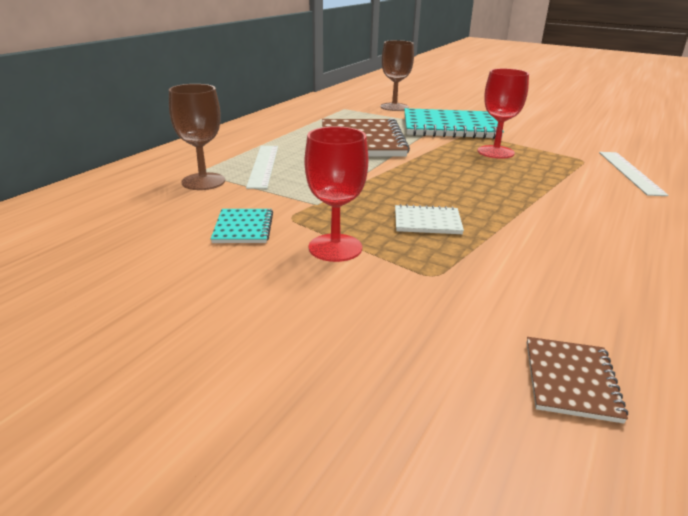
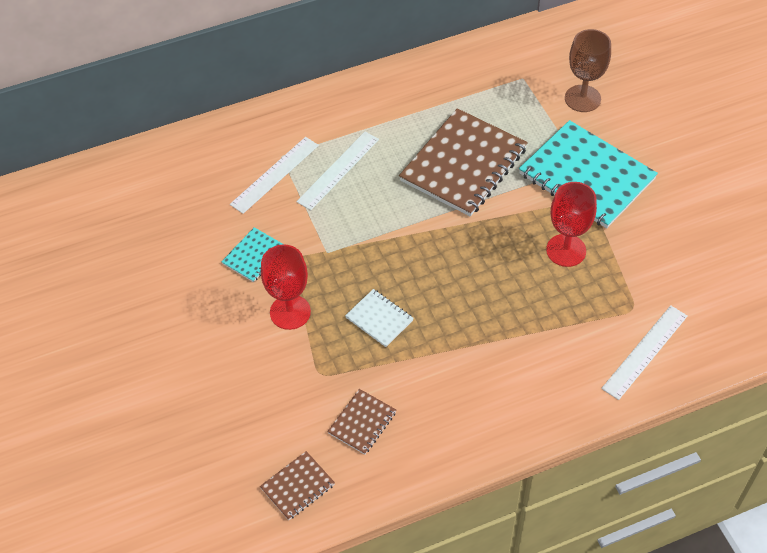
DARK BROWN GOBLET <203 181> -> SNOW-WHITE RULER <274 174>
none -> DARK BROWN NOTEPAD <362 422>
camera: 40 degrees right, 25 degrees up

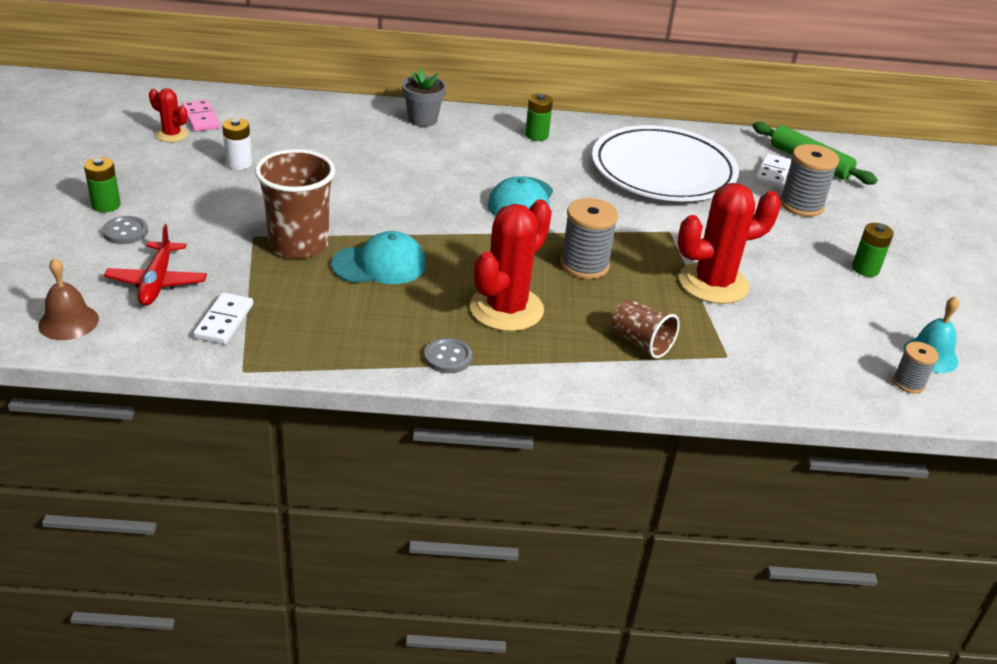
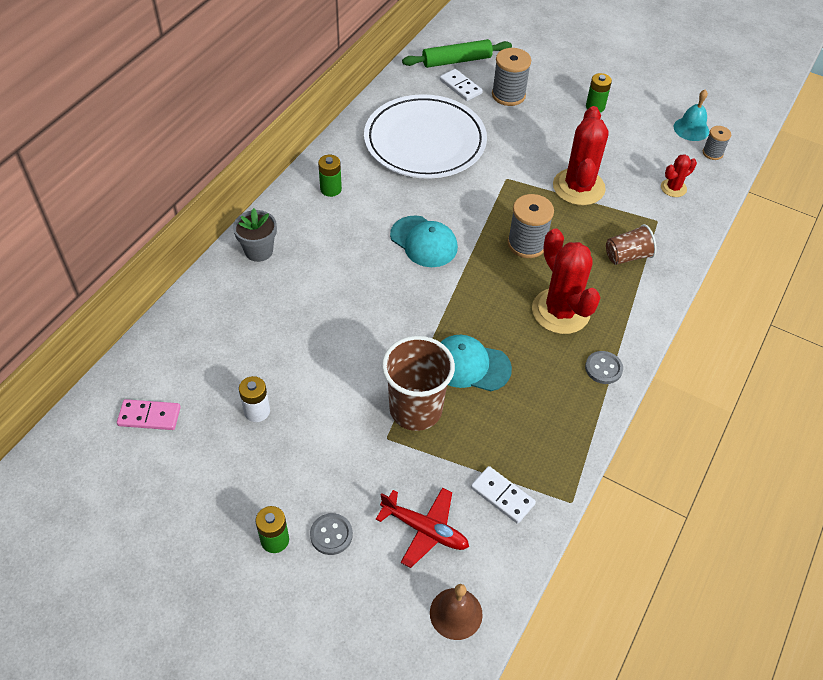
SCARLET SAGUARO CACTUS <172 135> -> SCARLET SAGUARO CACTUS <673 188>, move
TEAL CAP <380 264> -> TEAL CAP <470 365>, 90 degrees counterclockwise
camera: 60 degrees left, 15 degrees up

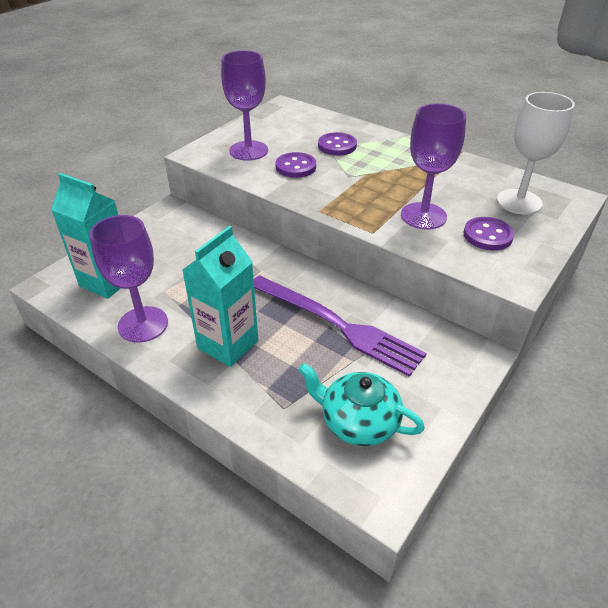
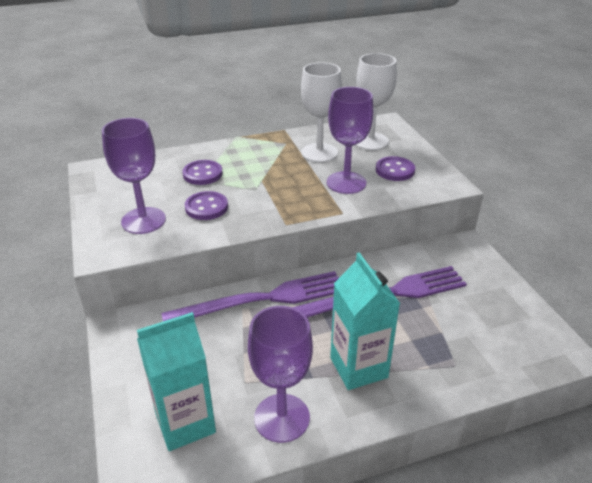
TEAL CHINA TEAPOT <358 421> -> none
none -> VIOLET TABLE FORK <262 299>
none -> SNOW-WHITE GOBLET <319 153>
camera: 55 degrees left, 5 degrees down

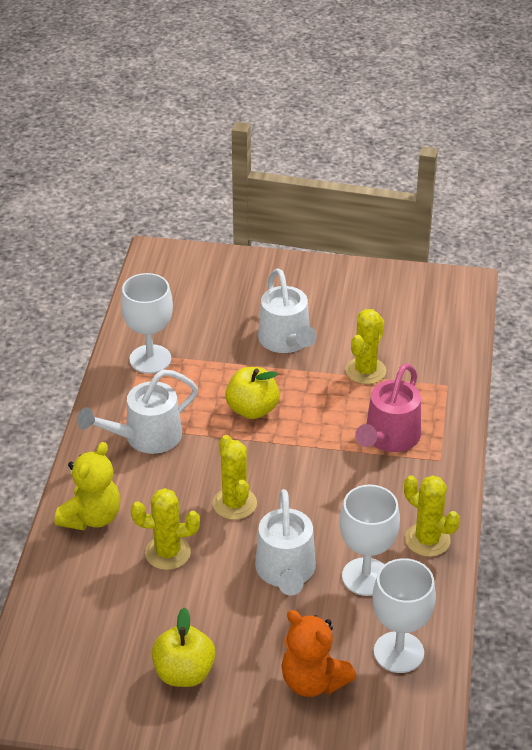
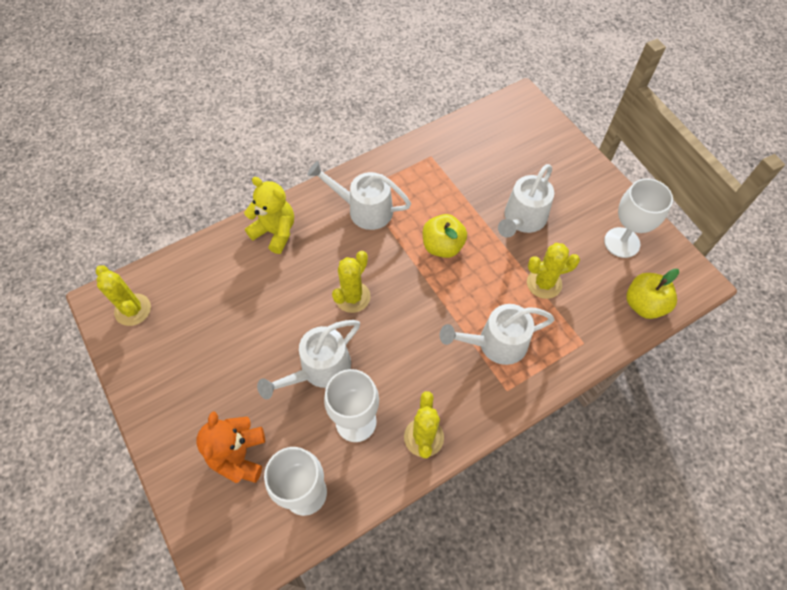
YELLOW TEDDY <91 517> -> YELLOW TEDDY <275 232>, 135 degrees counterclockwise
SNOW-WHITE GOBLET <150 359> -> SNOW-WHITE GOBLET <621 242>, move
YELLOW SAGUARO CACTUS <167 553> -> YELLOW SAGUARO CACTUS <133 310>, move
YELLOW APPLE FRUIT <184 673> -> YELLOW APPLE FRUIT <644 304>, move
PINK WATERING POT <389 438> -> SNOW-WHITE WATERING POT <495 343>
camera: 50 degrees right, 20 degrees up

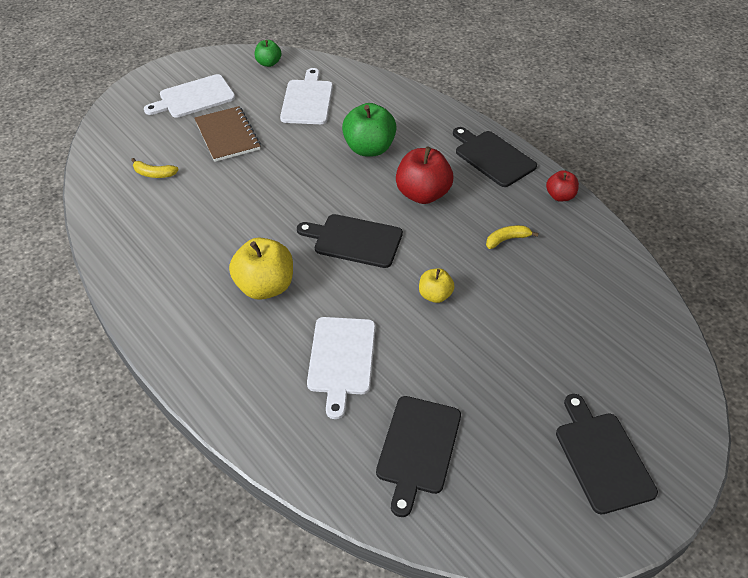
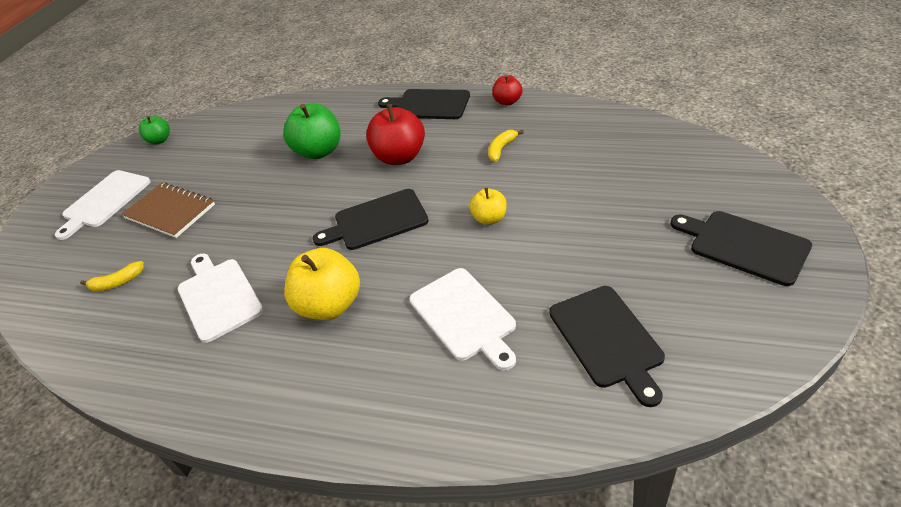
SNOW-WHITE BREAD BOARD <307 100> -> SNOW-WHITE BREAD BOARD <218 296>, move
camera: 30 degrees left, 5 degrees down

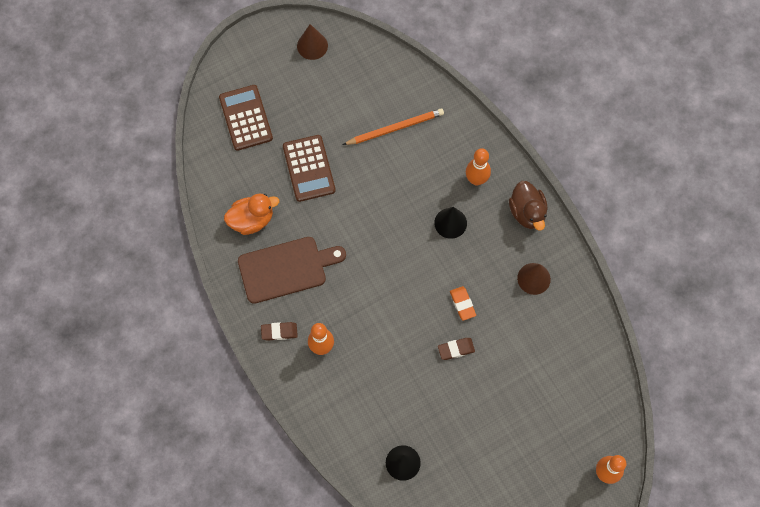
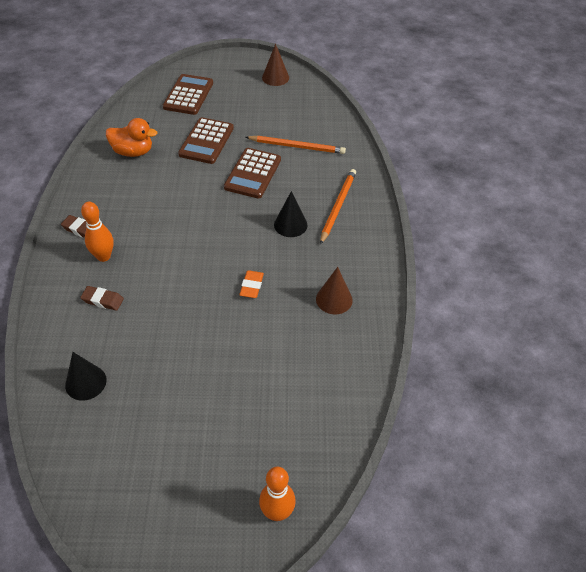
DARK BROWN BREAD BOARD <286 268> -> none
DARK BROWN GUM ERASER <456 349> -> DARK BROWN GUM ERASER <103 300>, move
BRIGHT ORANGE SKITTLE <476 179> -> BRIGHT ORANGE PENCIL <338 206>
DARK BROWN TOY DUCK <527 212> -> none
none -> DARK BROWN CALCULATOR <253 173>
camera: 30 degrees right, 20 degrees down

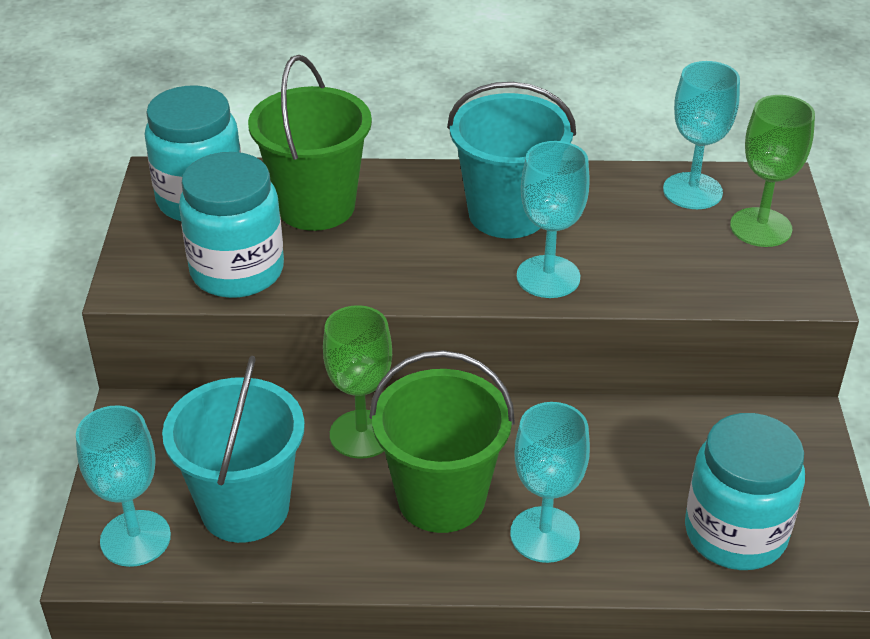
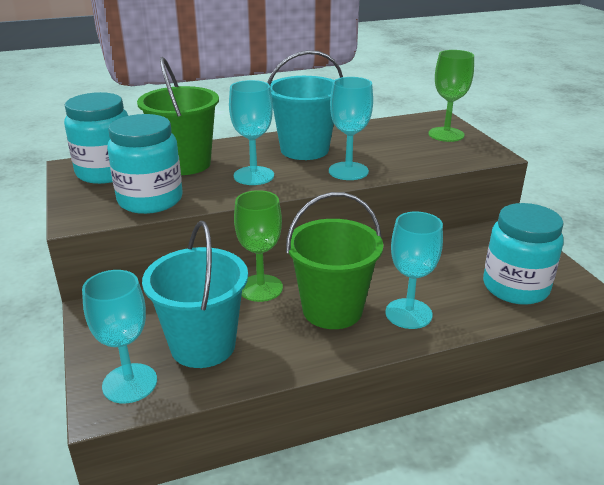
TEAL GOBLET <692 191> -> TEAL GOBLET <254 176>, move
camera: 20 degrees left, 10 degrees down

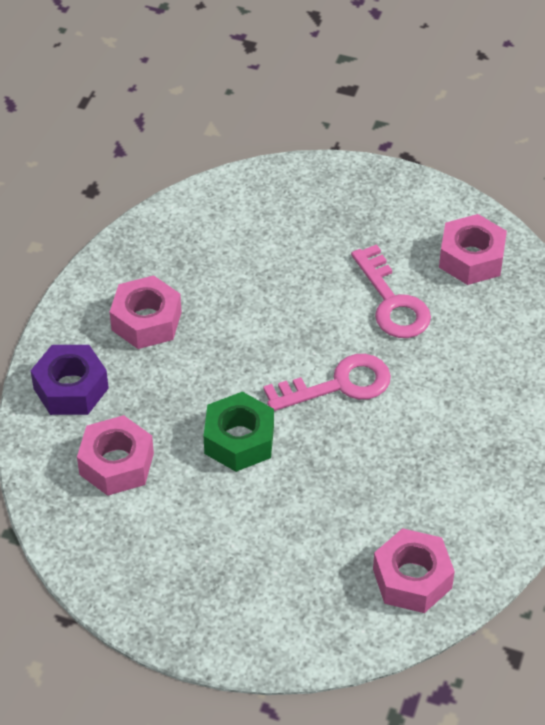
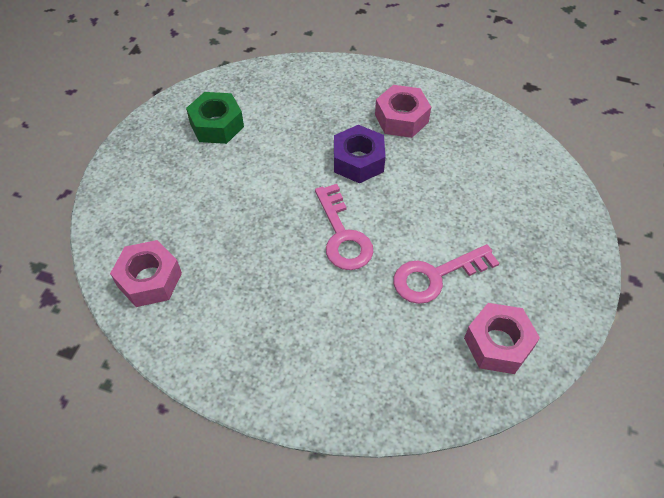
VIOLET HEX NUT <71 388> -> VIOLET HEX NUT <358 161>, move
PINK HEX NUT <116 464> -> none
GREEN HEX NUT <239 440> -> GREEN HEX NUT <216 125>, move
camera: 90 degrees right, 5 degrees up

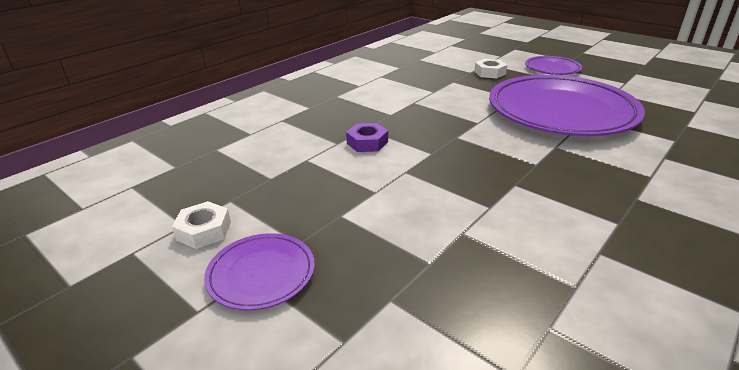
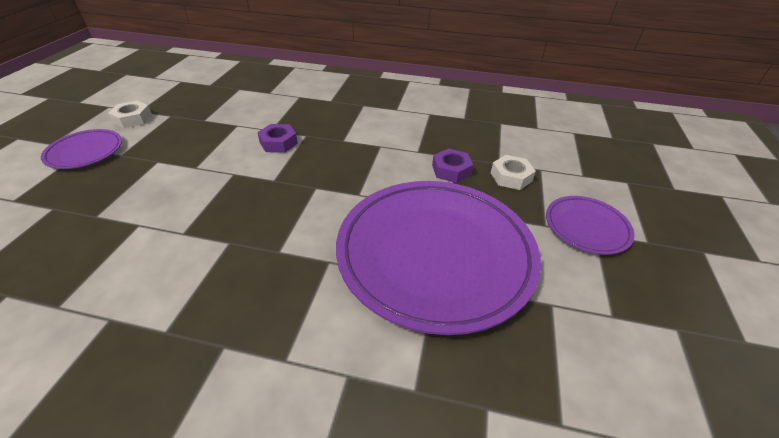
none -> VIOLET HEX NUT <451 170>
camera: 60 degrees right, 10 degrees up

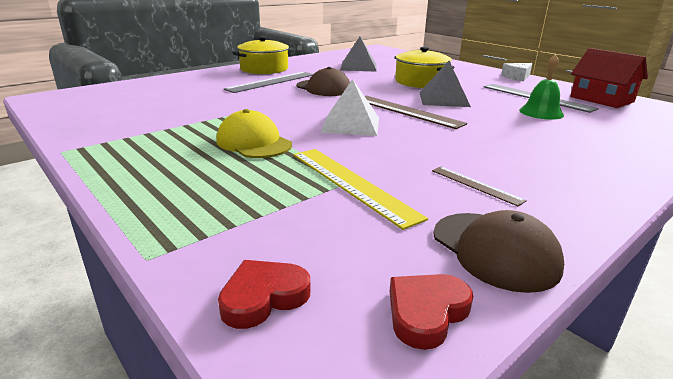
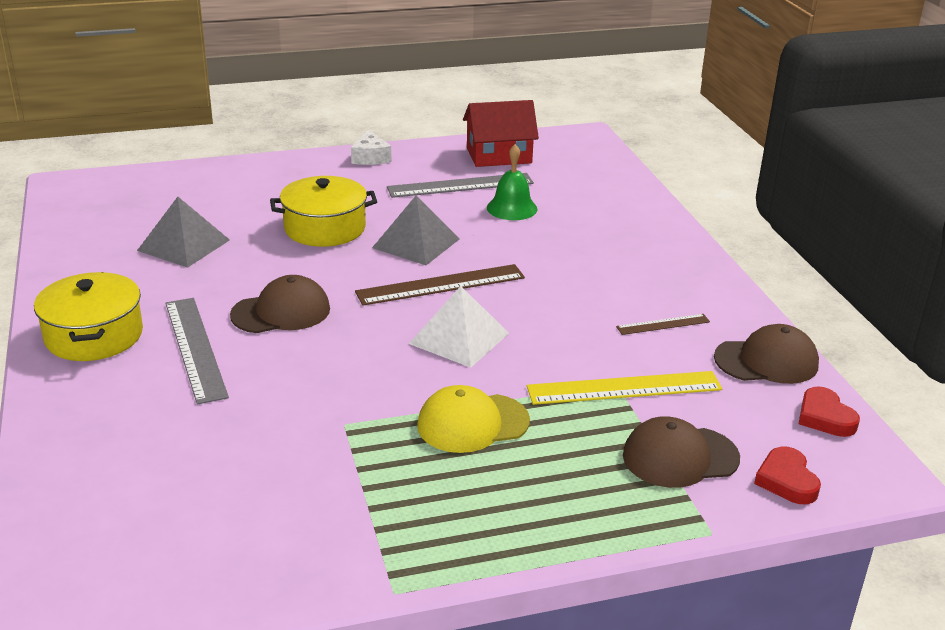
none -> DARK BROWN CAP <680 457>
camera: 65 degrees left, 5 degrees up

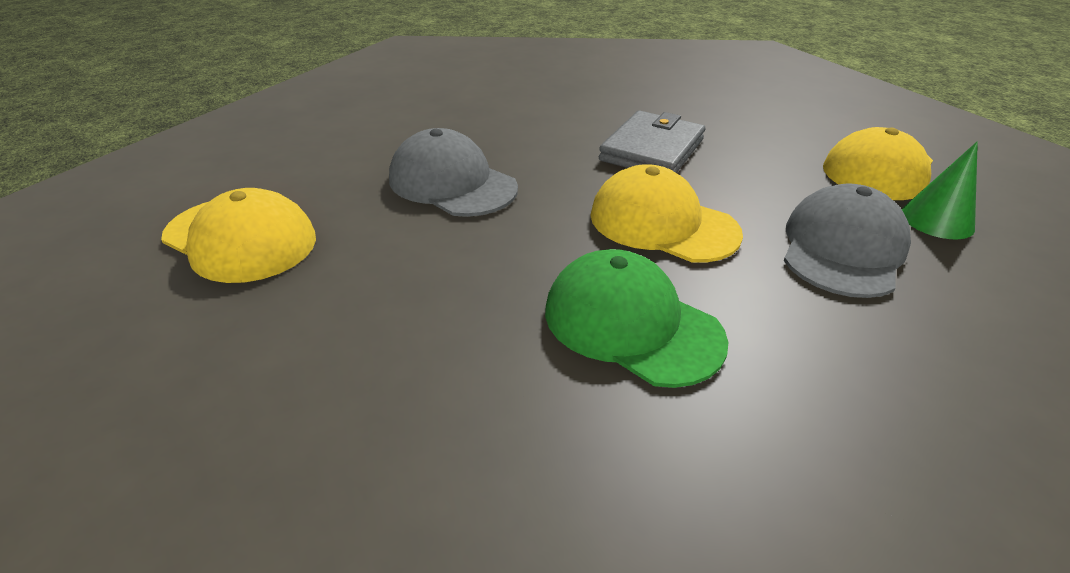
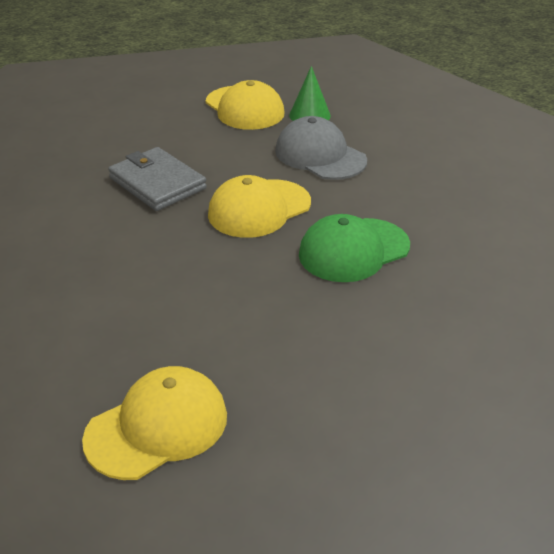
ASH-GREY CAP <452 183> -> none
camera: 70 degrees left, 0 degrees up

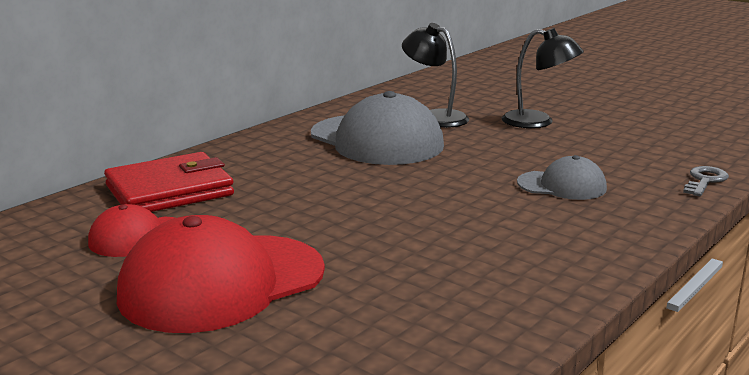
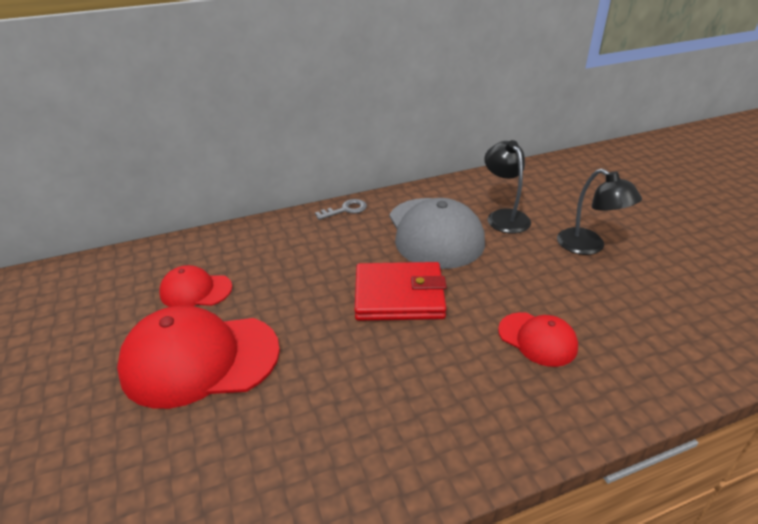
SCARLET WALLET <169 190> -> SCARLET WALLET <399 296>, move
ASH-GREY CAP <562 185> -> SCARLET CAP <537 339>
ASH-GREY KEY <704 181> -> ASH-GREY KEY <345 210>, move
camera: 30 degrees right, 15 degrees up

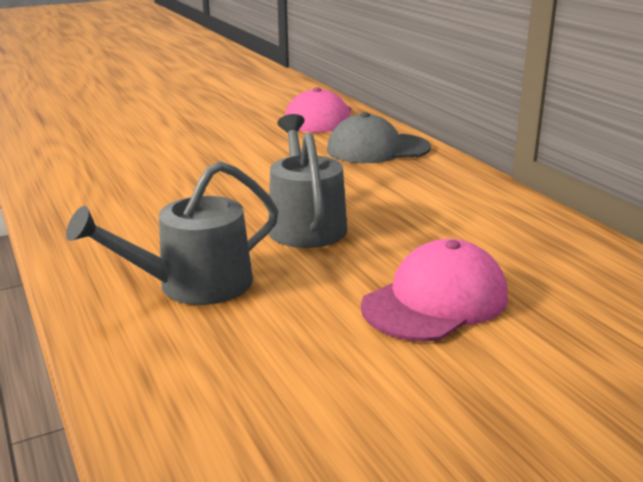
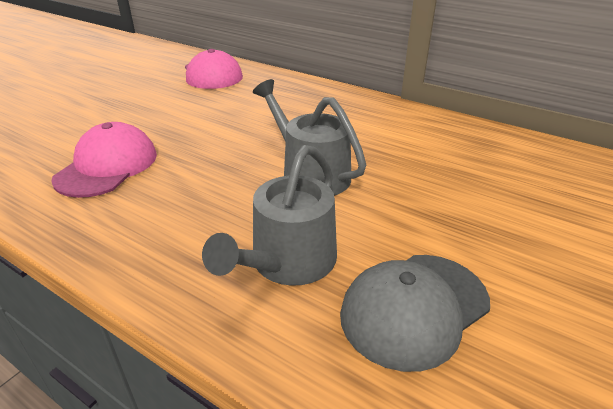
ASH-GREY CAP <377 149> -> ASH-GREY CAP <414 308>, move
PINK CAP <435 301> -> PINK CAP <107 166>, move
camera: 30 degrees left, 10 degrees up

